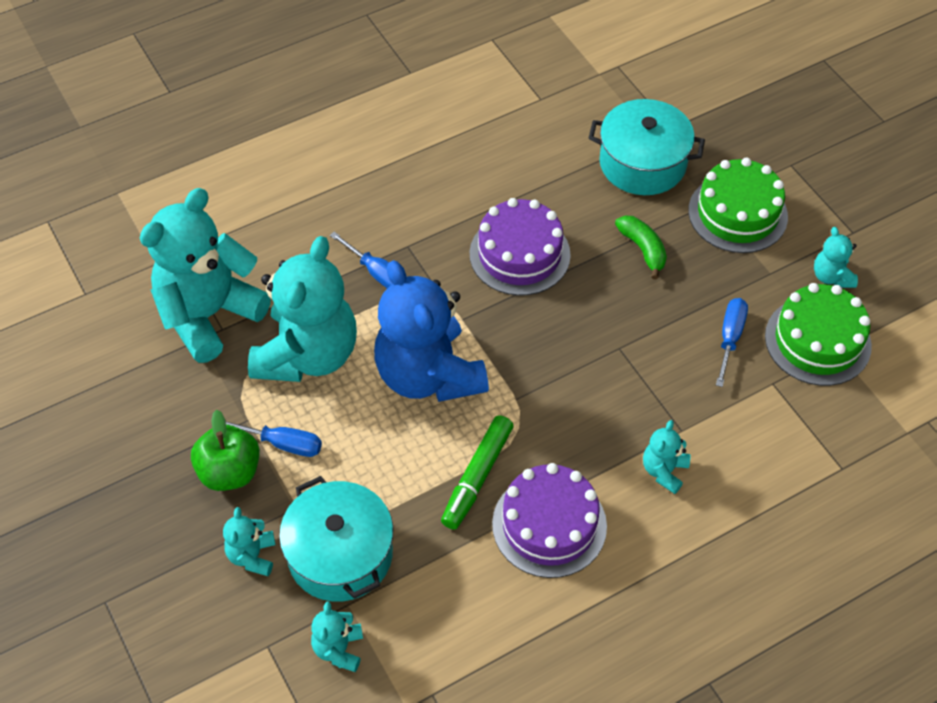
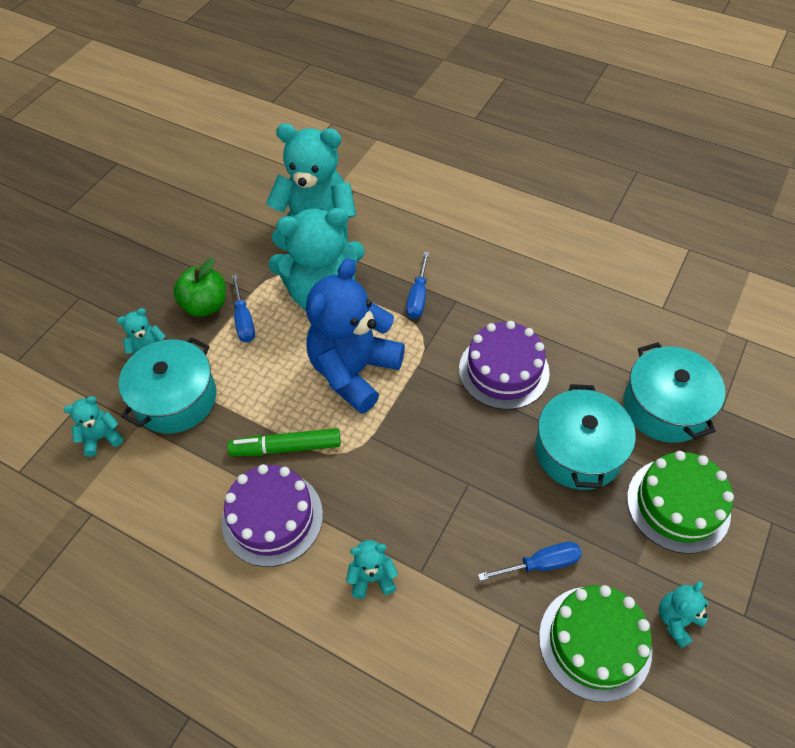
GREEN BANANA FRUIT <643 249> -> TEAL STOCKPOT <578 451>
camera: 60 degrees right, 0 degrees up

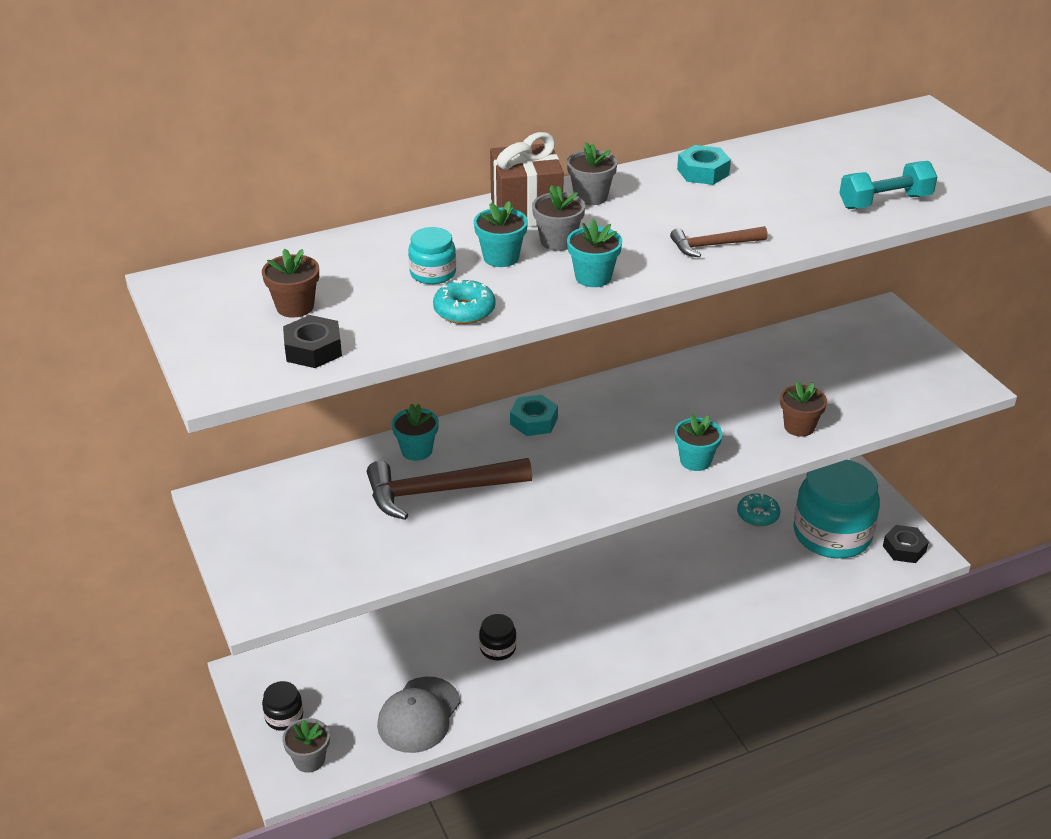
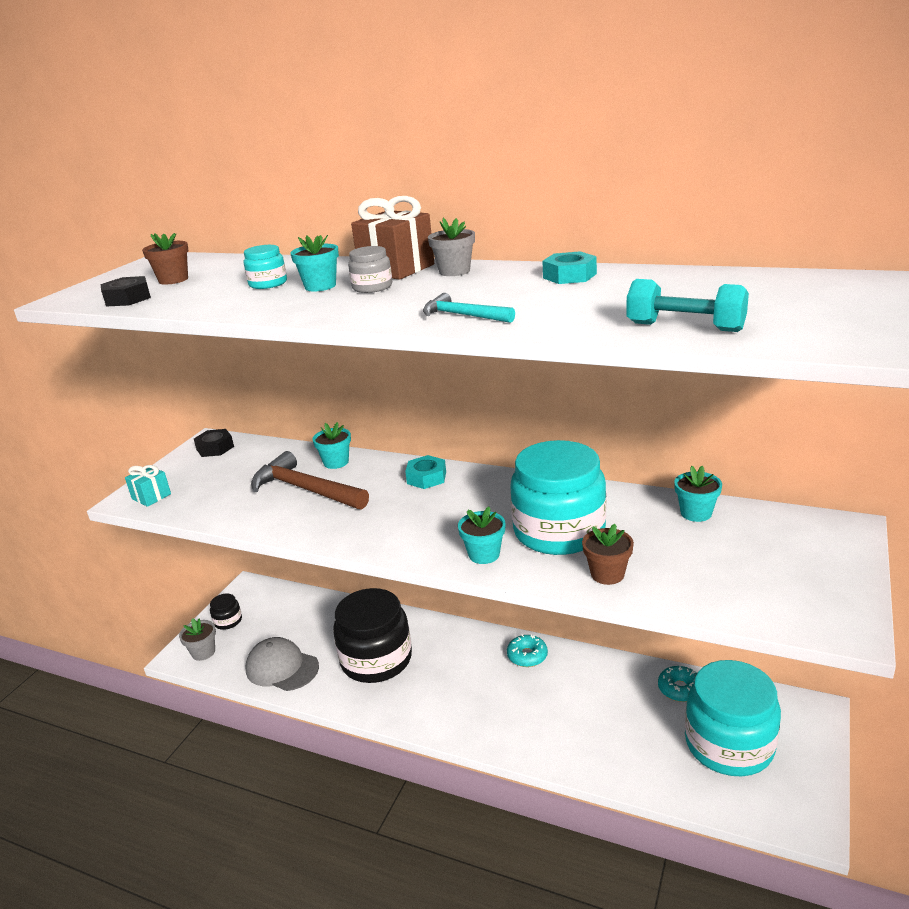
ASH-GREY CAP <419 715> -> ASH-GREY CAP <282 668>, 45 degrees clockwise
TEAL DOUGHNUT <464 311> -> TEAL DOUGHNUT <527 656>, move
JET-BLACK JAR <498 648> -> JET-BLACK JAR <376 659>, x2.35
ASH-GREY FLOWER POT <558 241> -> ASH-GREY JAR <372 287>
TEAL FLOWER POT <593 277> -> TEAL FLOWER POT <696 513>, move
DARK BROWN CARPENTER'S HAMMER <713 245> -> TEAL CARPENTER'S HAMMER <463 315>
JET-BLACK HEX NUT <904 549> -> JET-BLACK HEX NUT <215 448>, move
none -> TEAL PRESENT <151 496>
none -> TEAL JAR <559 531>
camera: 50 degrees right, 10 degrees down

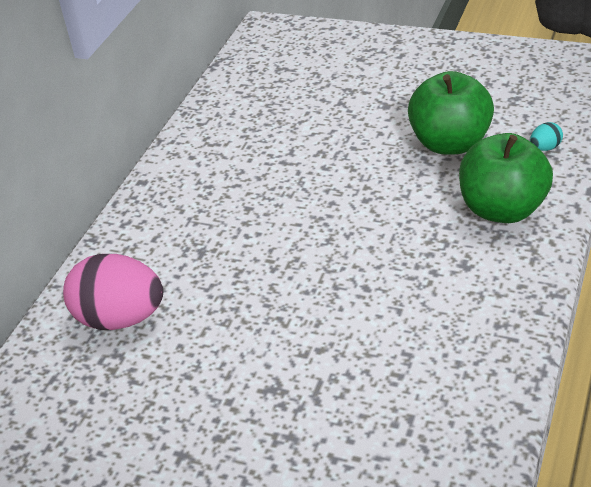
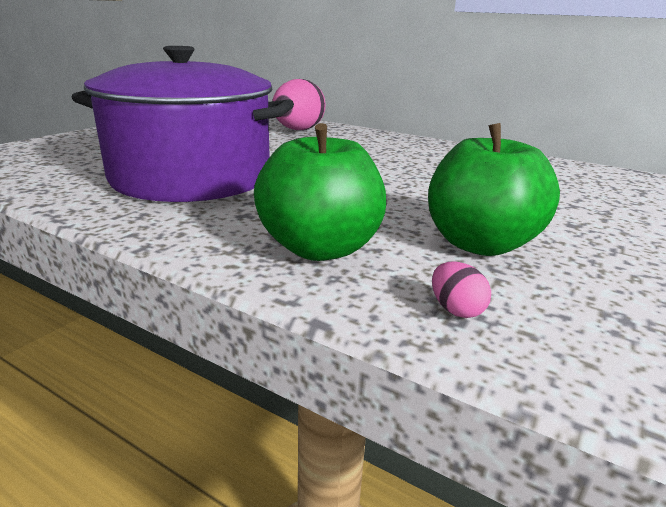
TEAL EGG SHAPE <545 148> -> PINK EGG SHAPE <456 310>
none -> VIOLET STOCKPOT <191 177>
camera: 95 degrees right, 15 degrees down

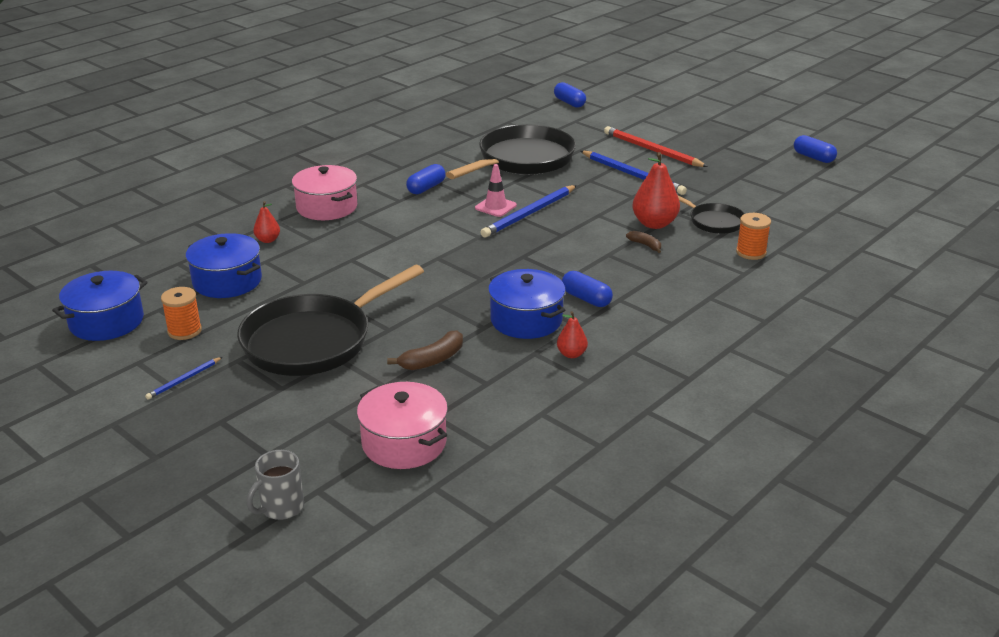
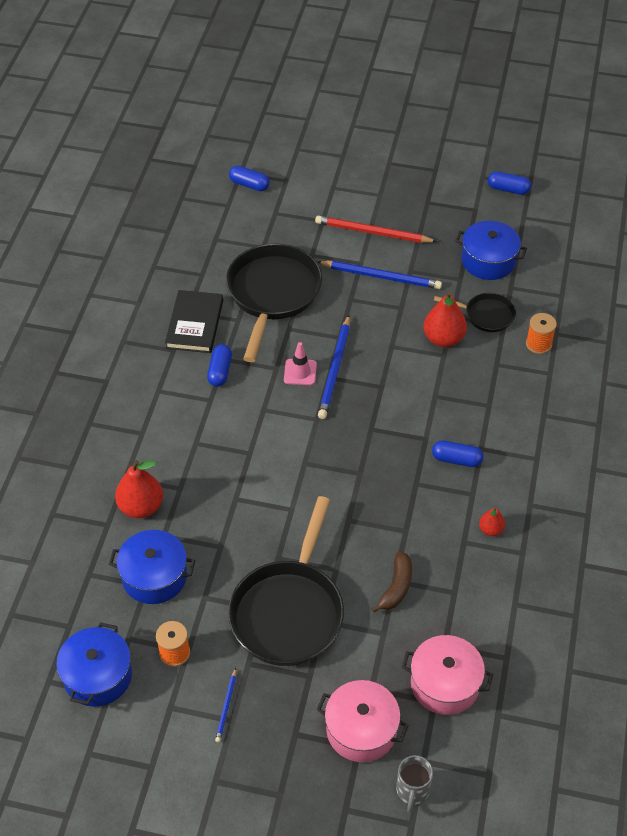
SCARLET PEAR <268 240> -> SCARLET PEAR <141 507>, x1.84
PINK STOCKPOT <327 207> -> PINK STOCKPOT <361 730>, move
COBALT STOCKPOT <526 320> -> COBALT STOCKPOT <488 261>, move
DARK BROWN BANANA FRUIT <645 245> -> none
none -> JET-BLACK BOOK <195 324>
camera: 30 degrees left, 20 degrees up

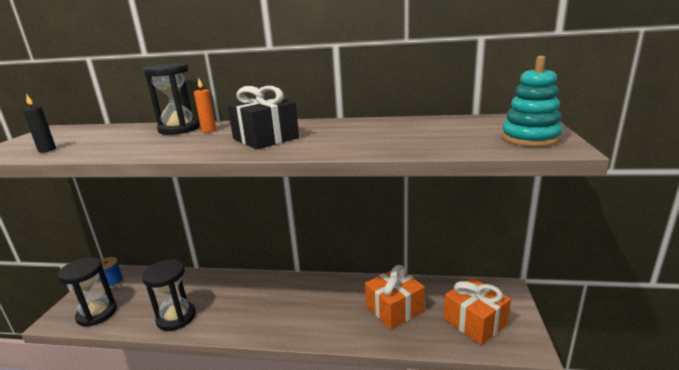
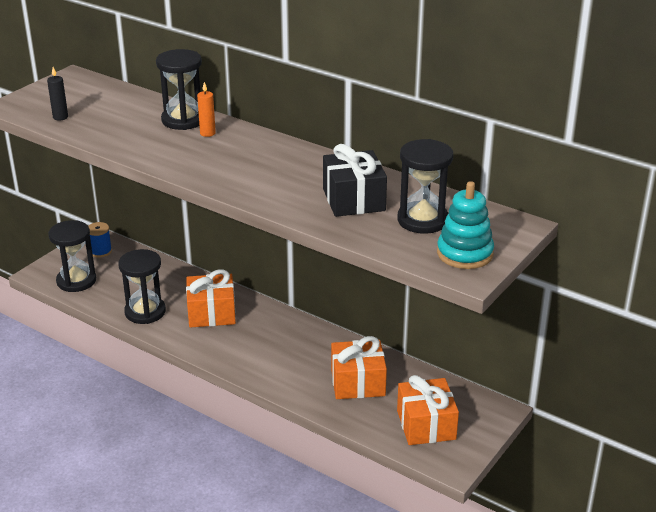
JET-BLACK PRESENT <265 138> -> JET-BLACK PRESENT <353 200>, move
none -> BRIGHT ORANGE PRESENT <211 313>
none -> JET-BLACK SAND TIMER <422 220>
camera: 25 degrees right, 10 degrees up

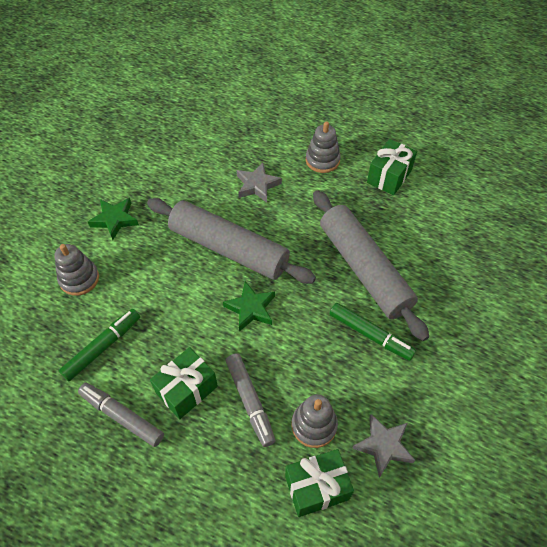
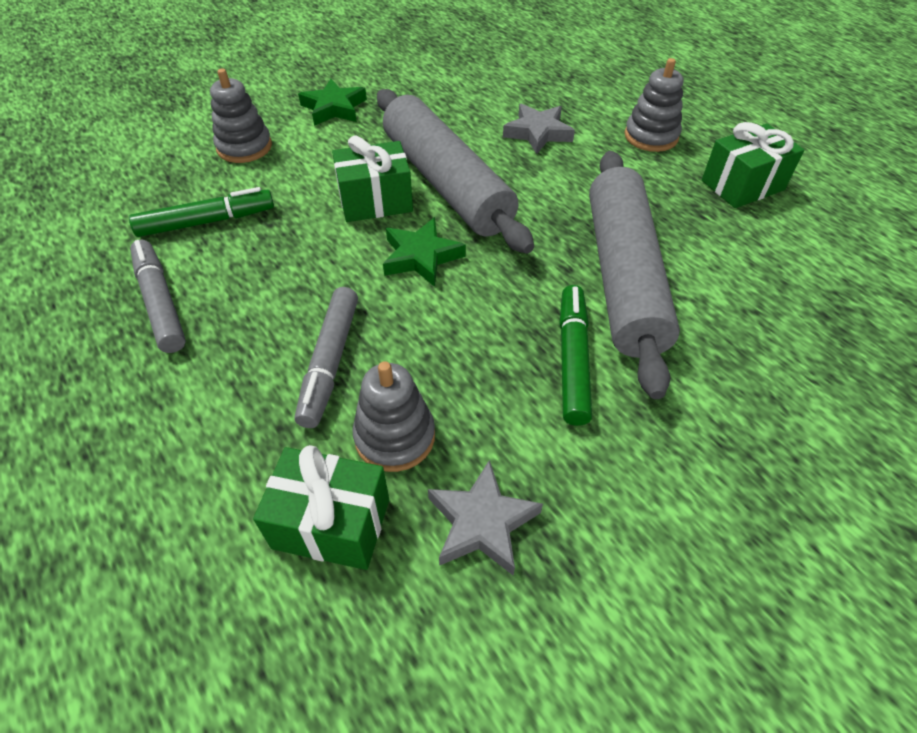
GREEN PRESENT <186 389> -> GREEN PRESENT <375 201>, move
GREEN MARKER <370 334> -> GREEN MARKER <572 360>, 150 degrees counterclockwise
camera: 30 degrees right, 5 degrees down

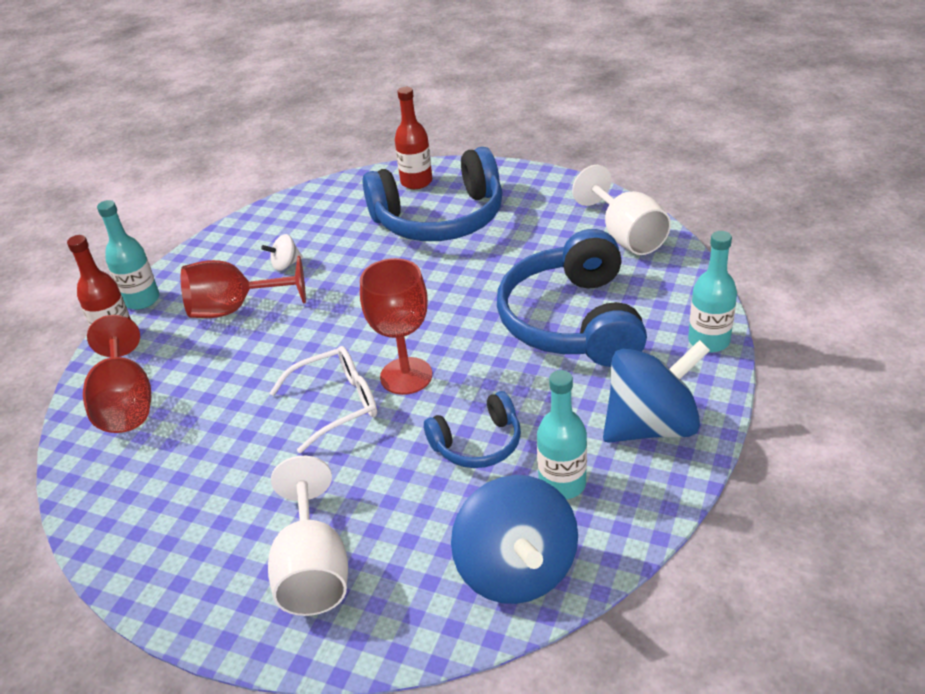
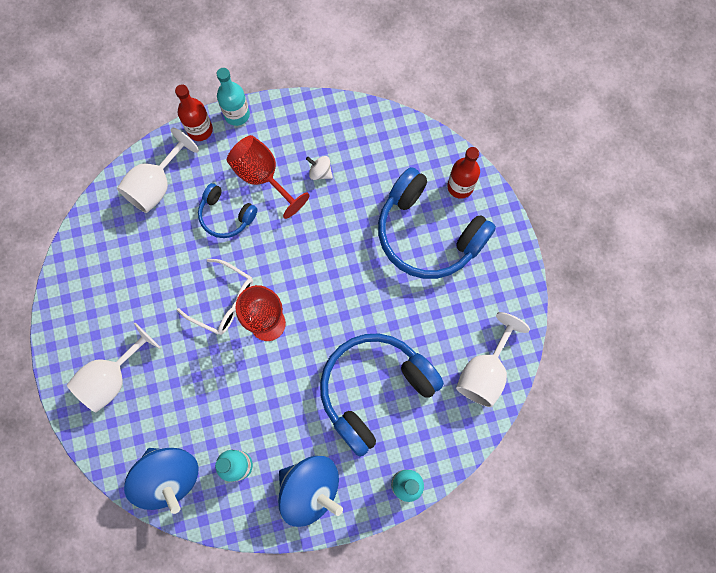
SCARLET GOBLET <126 403> -> SNOW-WHITE GOBLET <156 185>
COBALT HEADPHONES <478 443> -> COBALT HEADPHONES <226 216>, move
COBALT TOY TOP <516 570> -> COBALT TOY TOP <169 477>, 75 degrees counterclockwise
camera: 50 degrees right, 35 degrees up

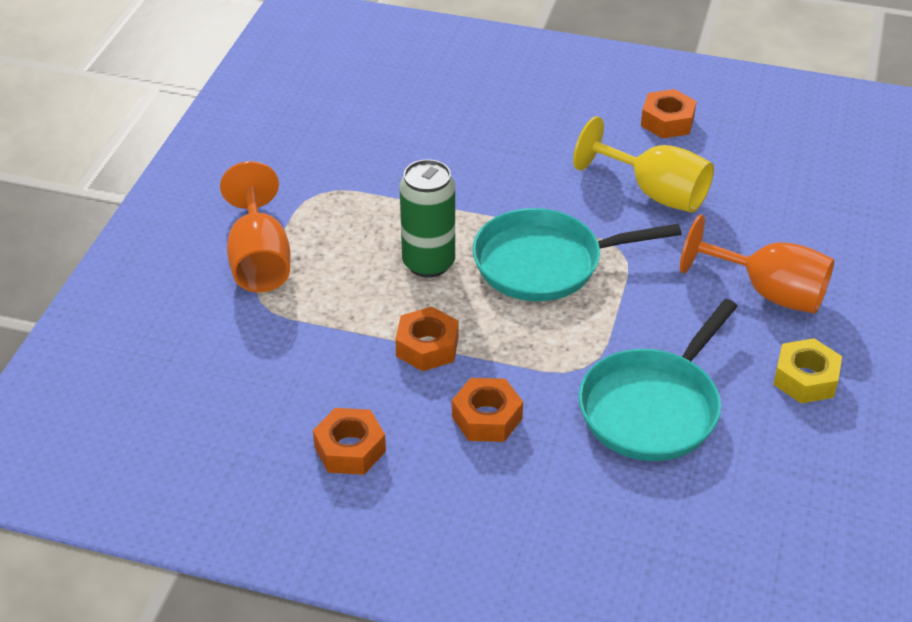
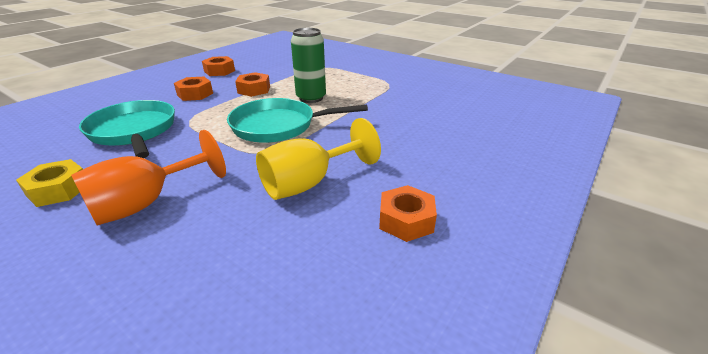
BRIGHT ORANGE GOBLET <259 260> -> none
TEAL PAN <545 263> -> TEAL PAN <278 126>, 105 degrees counterclockwise
camera: 110 degrees right, 10 degrees down

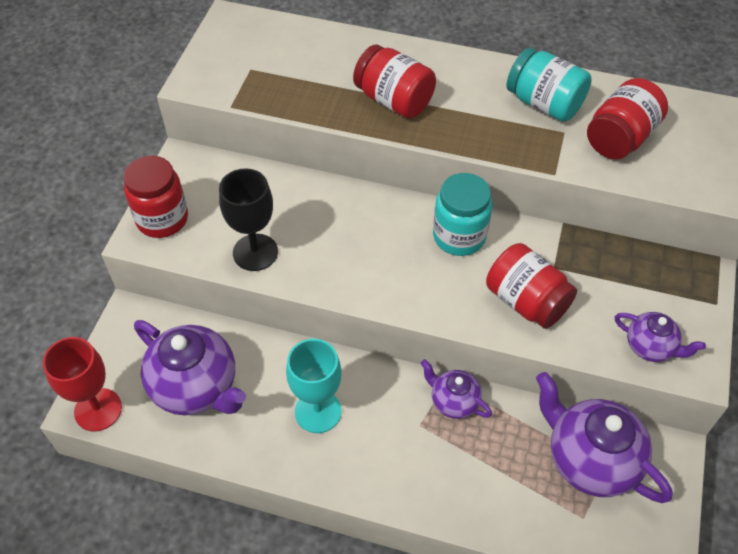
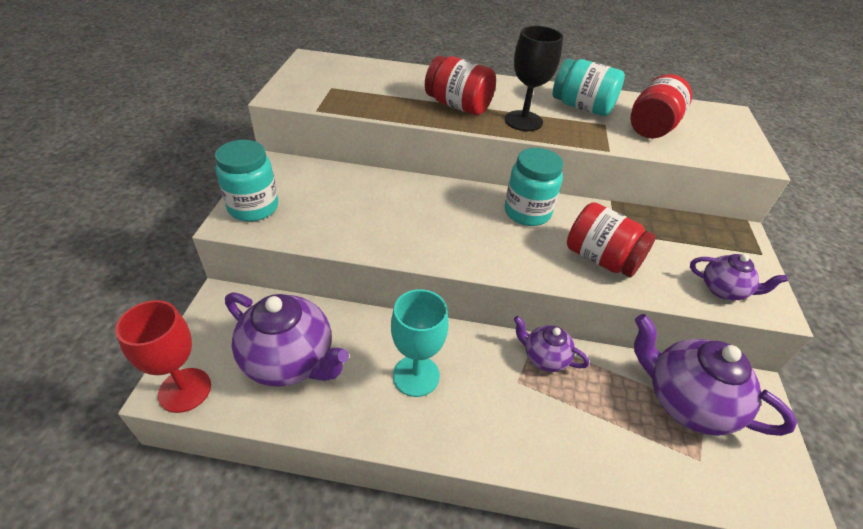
SCARLET JAR <162 219> -> TEAL JAR <253 207>
JET-BLACK GOBLET <255 252> -> JET-BLACK GOBLET <523 121>, move
camera: 10 degrees left, 10 degrees down

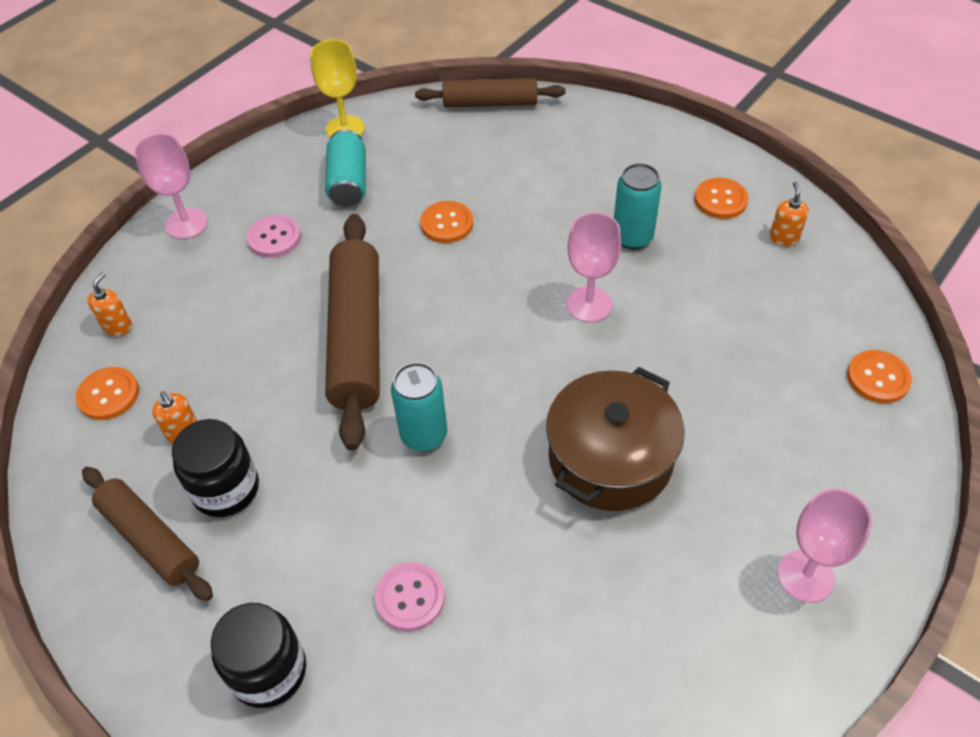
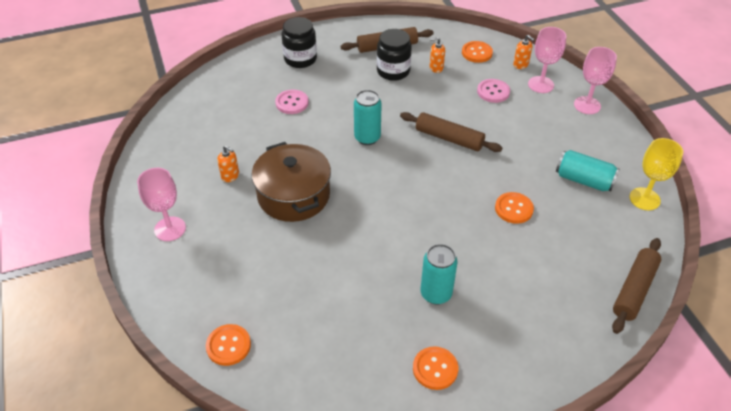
PINK SEWING BUTTON <274 238> -> PINK SEWING BUTTON <493 92>, move
DARK BROWN PASTRY ROLLER <357 337> -> DARK BROWN PASTRY ROLLER <449 138>, x0.63
PINK GOBLET <589 304> -> PINK GOBLET <541 84>, move
BRIGHT ORANGE SOAP DISPENSER <784 238> -> BRIGHT ORANGE SOAP DISPENSER <230 176>, move
camera: 120 degrees right, 5 degrees down

